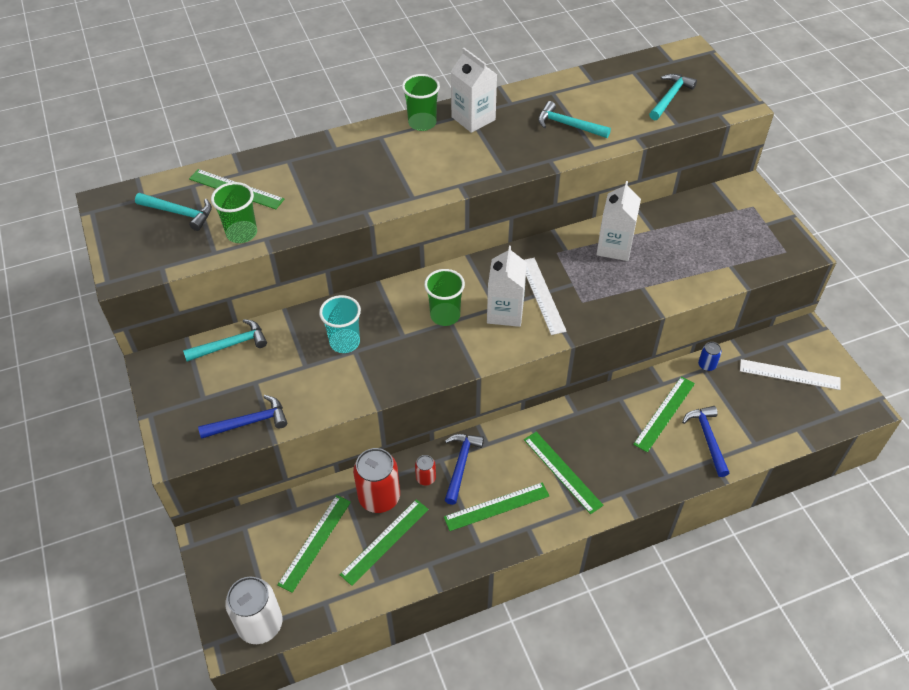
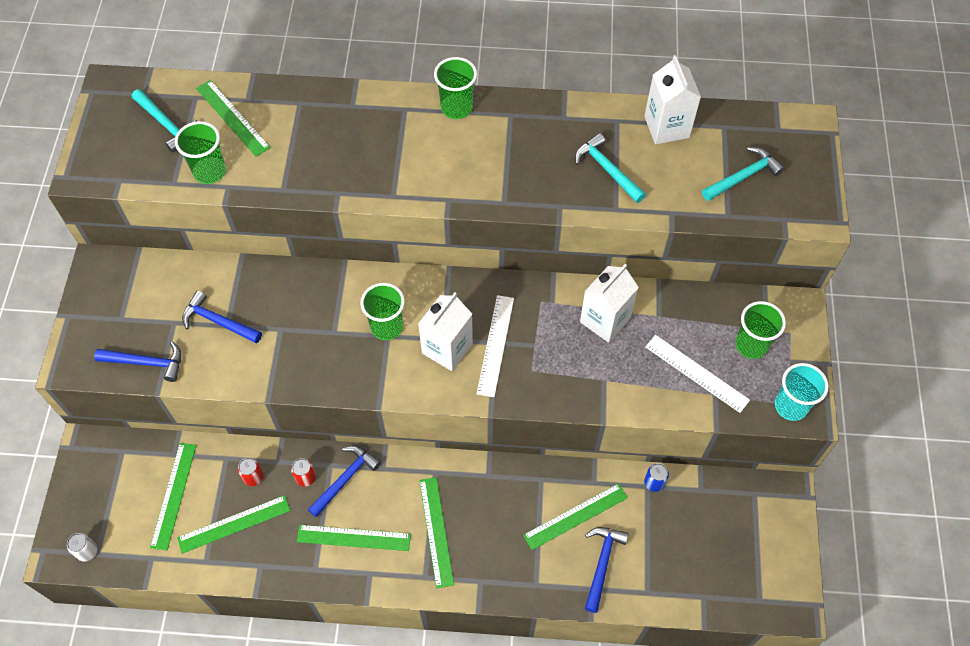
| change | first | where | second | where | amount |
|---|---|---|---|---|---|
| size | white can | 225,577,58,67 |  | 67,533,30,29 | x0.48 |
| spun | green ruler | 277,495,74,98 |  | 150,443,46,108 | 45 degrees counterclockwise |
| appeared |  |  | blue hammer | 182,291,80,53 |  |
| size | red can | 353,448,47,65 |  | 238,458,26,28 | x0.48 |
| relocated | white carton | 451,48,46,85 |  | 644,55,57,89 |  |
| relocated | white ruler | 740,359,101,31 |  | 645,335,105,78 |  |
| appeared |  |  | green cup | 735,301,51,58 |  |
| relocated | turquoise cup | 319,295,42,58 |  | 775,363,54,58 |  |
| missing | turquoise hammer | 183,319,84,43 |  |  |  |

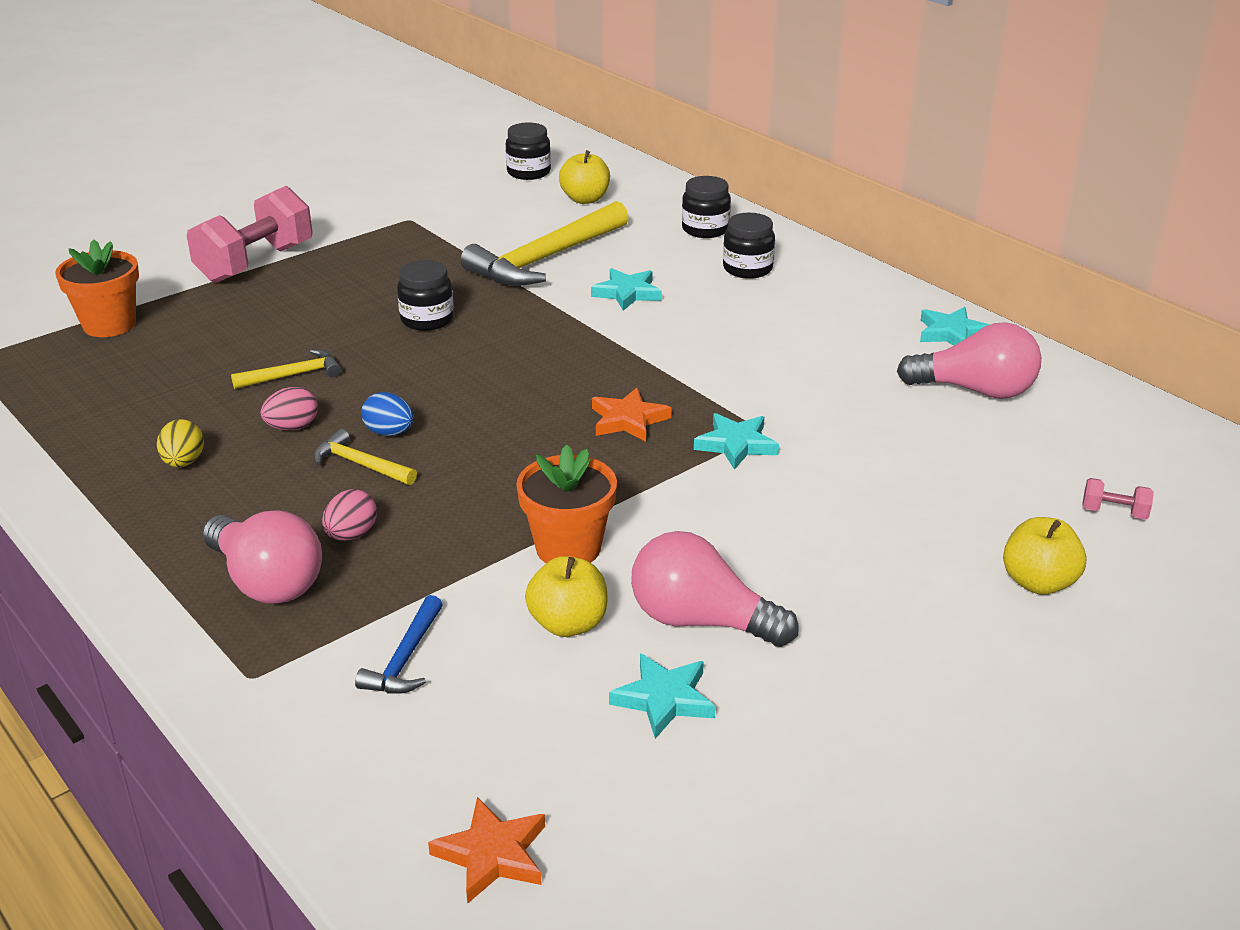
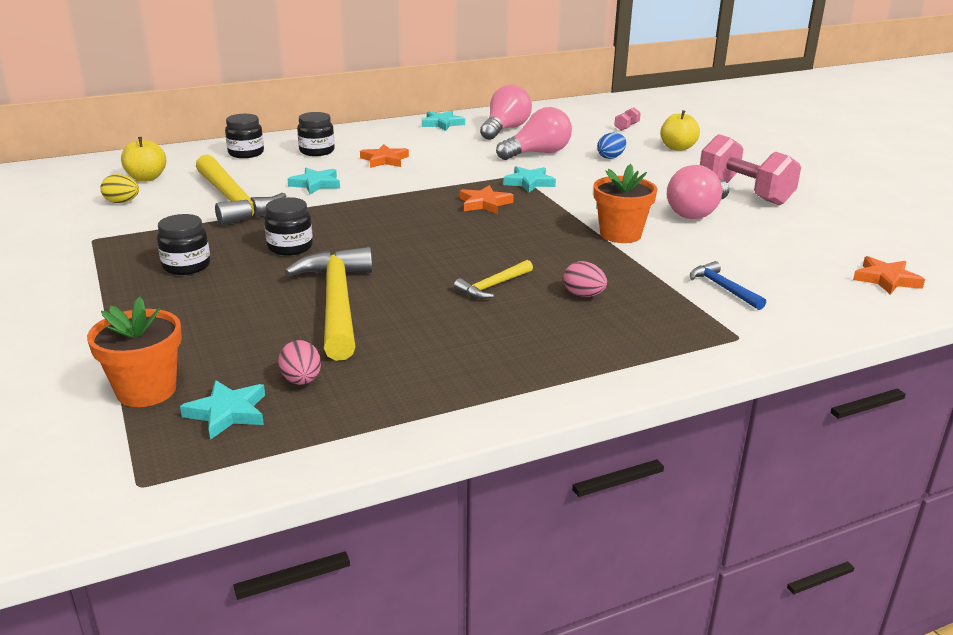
| change | first | where | second | where | amount |
|---|---|---|---|---|---|
| relocated | yellow egg | 157,419,47,48 |  | 100,174,39,29 |  |
| relocated | black jar | 506,123,45,57 |  | 157,214,53,61 |  |
| relocated | turquoise star | 609,653,106,86 |  | 180,380,85,60 |  |
| relocated | pink egg | 260,387,58,43 |  | 278,340,43,45 |  |
| size | yellow hammer | 231,349,110,40 |  | 284,247,88,114 | x2.08 |
| appeared |  |  | orange star | 360,144,49,24 |  |
| relocated | pink light bulb | 202,510,120,94 |  | 496,107,76,53 |  |
| relocated | blue egg | 361,392,53,44 |  | 597,133,29,26 |  |
| spun | blue hammer | 355,595,88,99 |  | 690,261,76,49 | 150 degrees counterclockwise |
| relocated | pink dumbbell | 187,186,126,97 |  | 700,134,101,71 |  |
| missing | yellow apple | 525,556,82,81 |  |  |  |

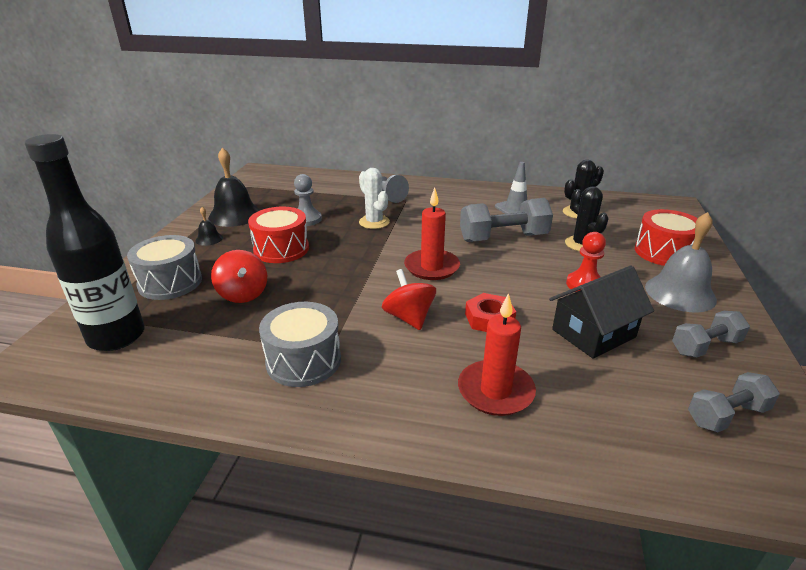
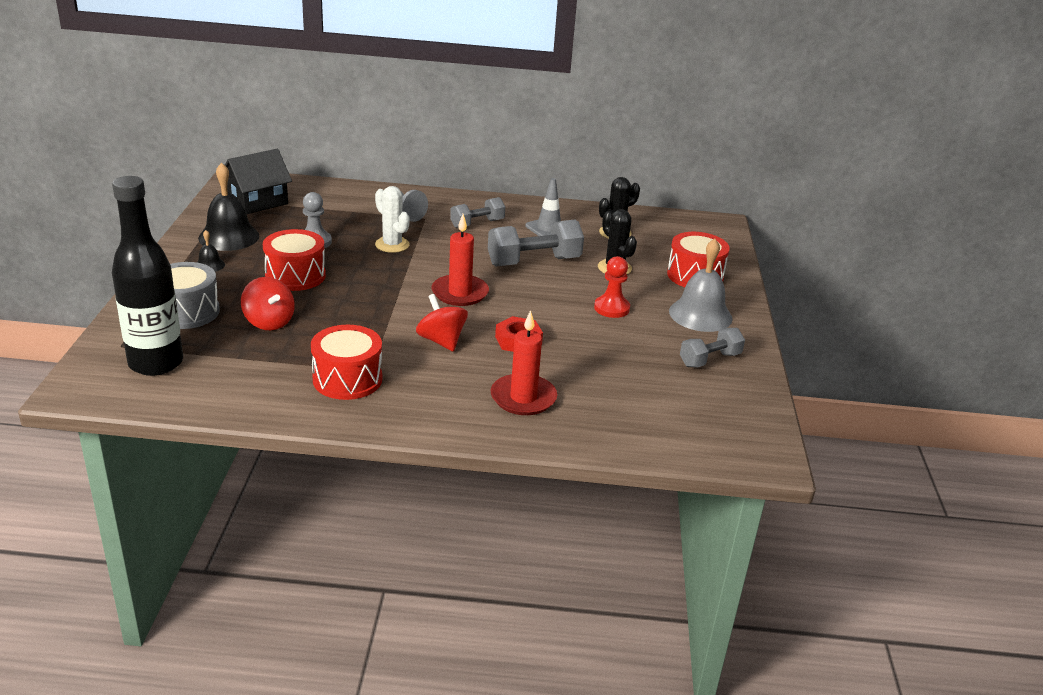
| change | first | where | second | where | amount |
|---|---|---|---|---|---|
| relocated | black house | 549,265,105,94 |  | 225,149,67,65 |  |
| colour | grey drum | 259,302,82,85 | red drum | 311,325,71,75 |  |
| relocated | grey dumbbell | 688,372,92,60 |  | 450,197,55,31 |  |

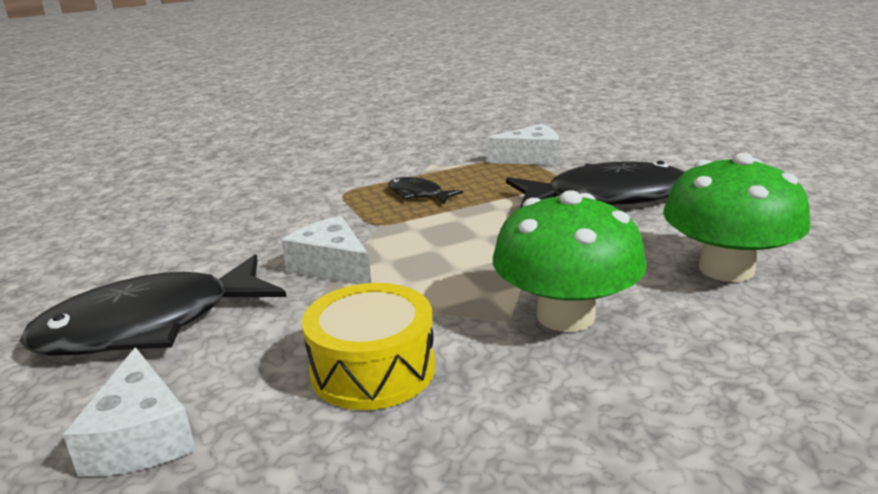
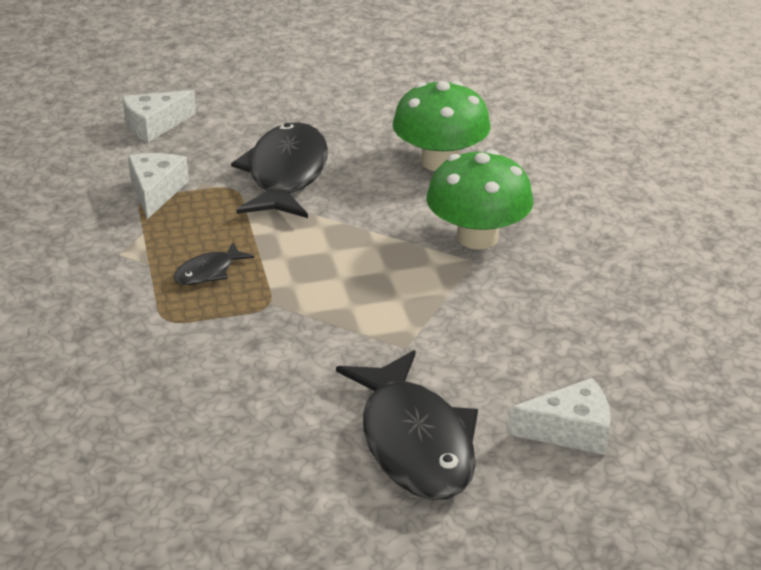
| change | first | where | second | where | amount |
|---|---|---|---|---|---|
| relocated | white cheese | 281,216,90,68 |  | 122,90,74,53 |  |
| missing | yellow drum | 302,283,133,127 |  |  |  |

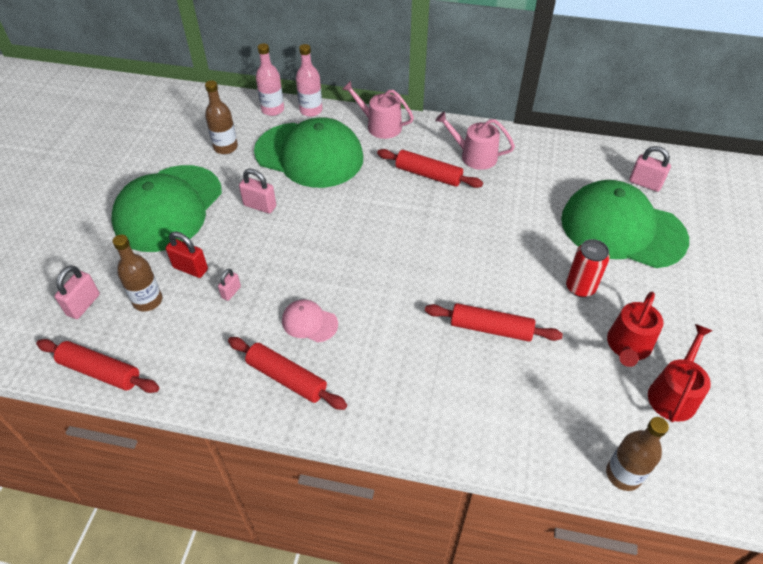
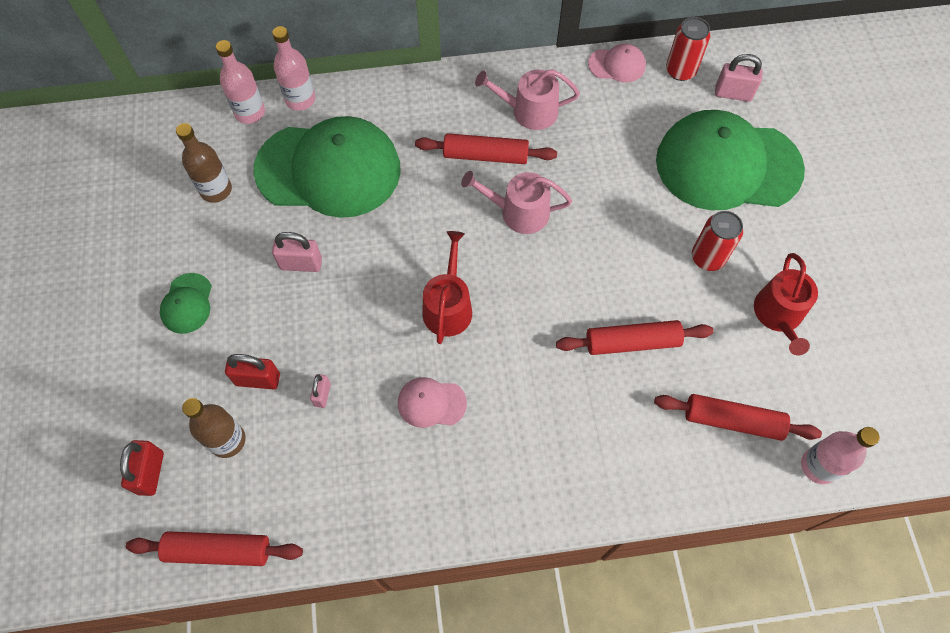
| change | first | where | second | where | amount |
|---|---|---|---|---|---|
| colour | pink padlock | 55,265,45,54 | red padlock | 120,440,44,56 |  |
| size | green cap | 111,165,111,87 |  | 160,273,52,61 | x0.42 |
| relocated | red watering can | 648,324,65,98 |  | 422,231,50,113 |  |
| relocated | pink watering can | 342,81,72,58 |  | 461,171,111,63 |  |
| appeared |  |  | pink cap | 588,44,58,39 |  |
| relocated | red rolling pin | 228,337,119,73 |  | 654,394,168,47 |  |
| appeared |  |  | red can | 666,17,44,64 |  |
| colour | brown bottle | 606,417,63,74 | pink bottle | 801,427,79,57 |  |

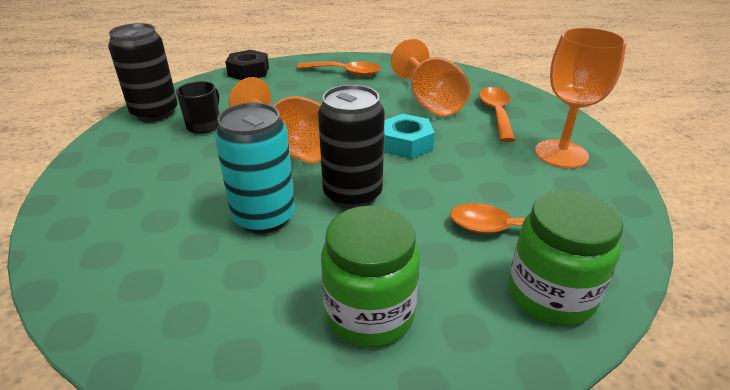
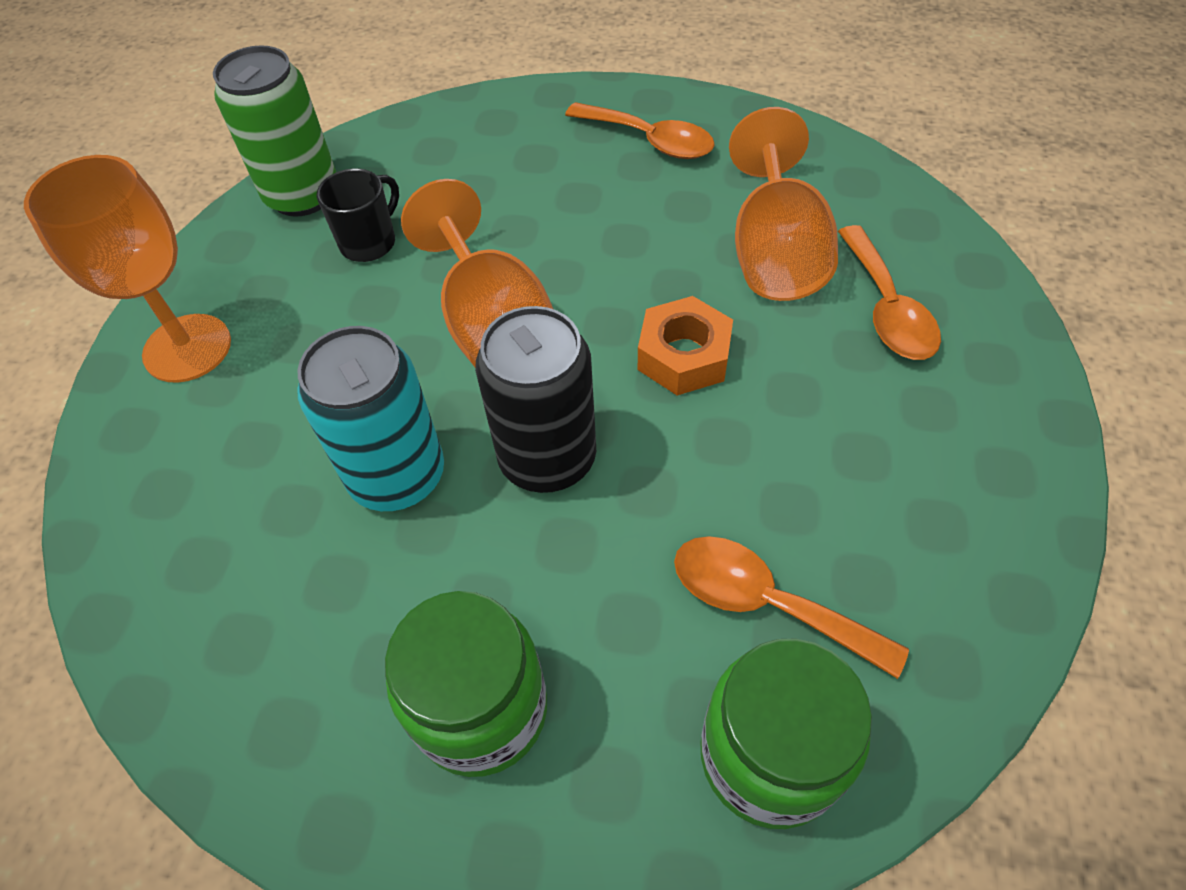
| change | first | where | second | where | amount |
|---|---|---|---|---|---|
| relocated | orange goblet | 535,27,92,141 |  | 24,155,207,228 |  |
| colour | black can | 108,23,70,99 | green can | 213,45,123,172 |  |
| colour | turquoise nut | 384,114,51,45 | orange nut | 638,296,95,99 |  |
| spun | orange spoon | 479,87,36,55 |  | 838,225,103,135 | 150 degrees clockwise |
| missing | black nut | 225,50,44,30 |  |  |  |

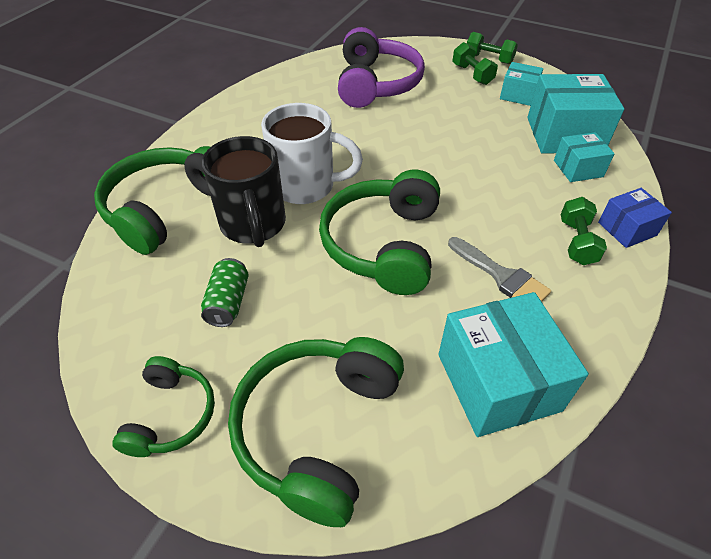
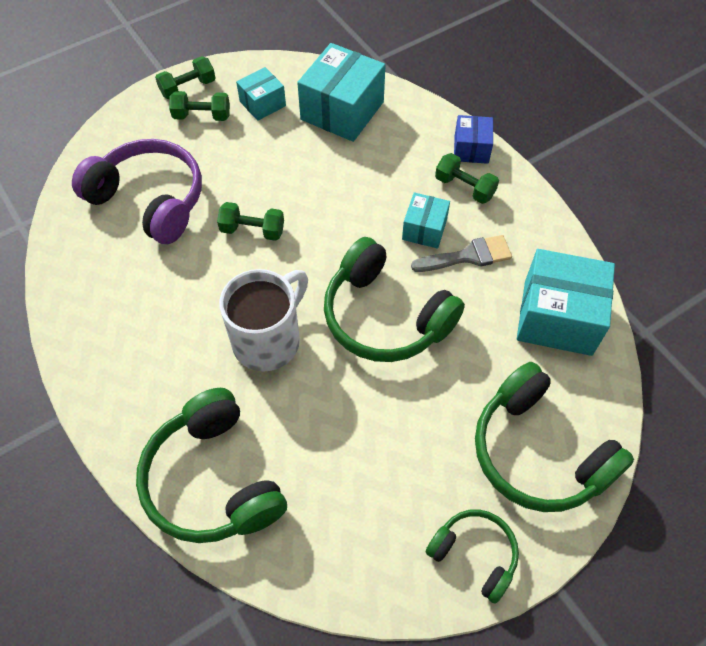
| change | first | where | second | where | amount |
|---|---|---|---|---|---|
| appeared |  |  | green dumbbell | 217,202,67,39 |  |
| relocated | turquoise box | 554,132,61,50 |  | 402,192,48,57 |  |
| missing | green can | 201,258,48,69 |  |  |  |
| missing | black mug | 202,136,84,111 |  |  |  |

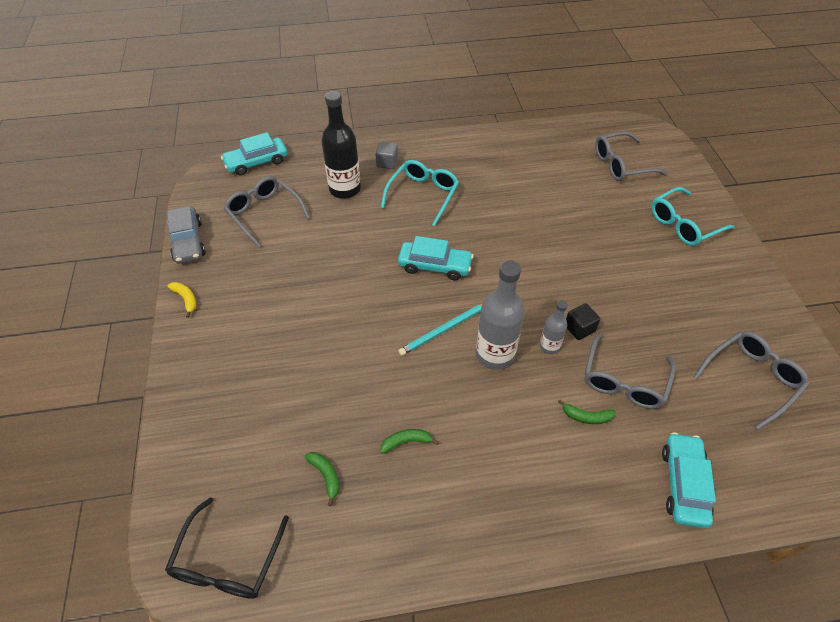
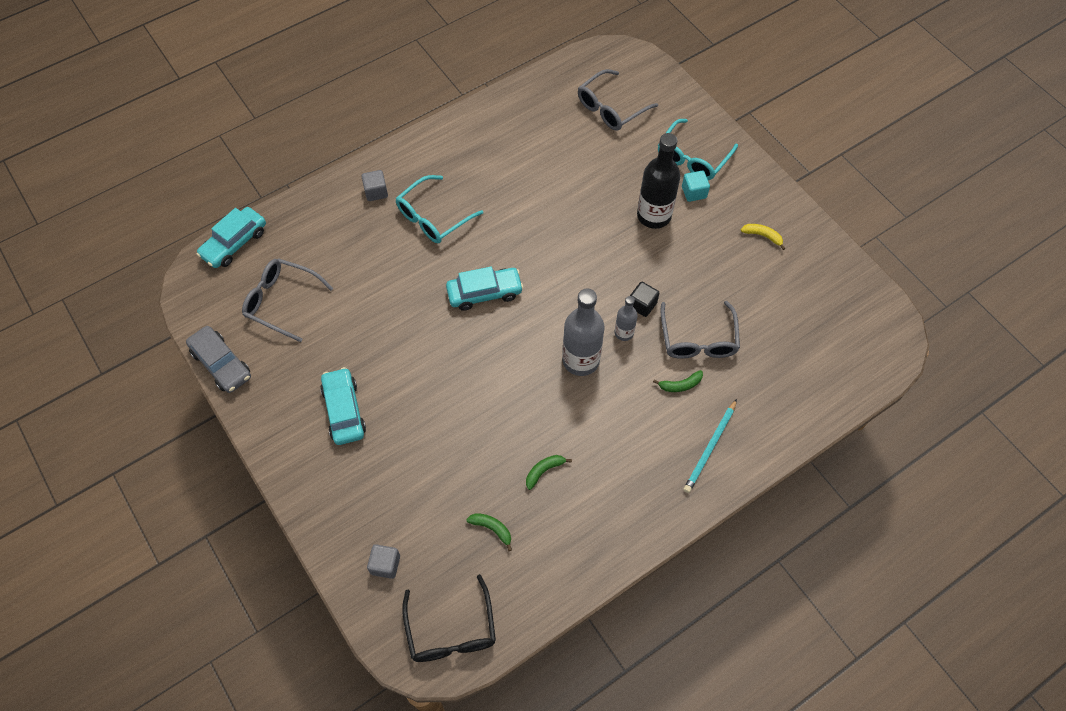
| change | first | where | second | where | amount |
|---|---|---|---|---|---|
| relocated | turquoise car | 662,432,54,96 |  | 320,367,46,78 |  |
| appeared |  |  | grey cube | 367,544,33,35 |  |
| spun | turquoise glasses | 381,160,78,66 |  | 396,175,87,68 | 135 degrees counterclockwise |
| relocated | black bottle | 322,91,39,108 |  | 637,133,43,96 |  |
| appeared |  |  | turquoise cube | 682,171,28,31 |  |
| relocated | turquoise pencil | 398,304,84,52 |  | 683,399,54,94 |  |
| relocated | yellow banana | 167,282,29,36 |  | 741,224,44,26 |  |
| missing | grey glasses | 694,331,115,99 |  |  |  |

